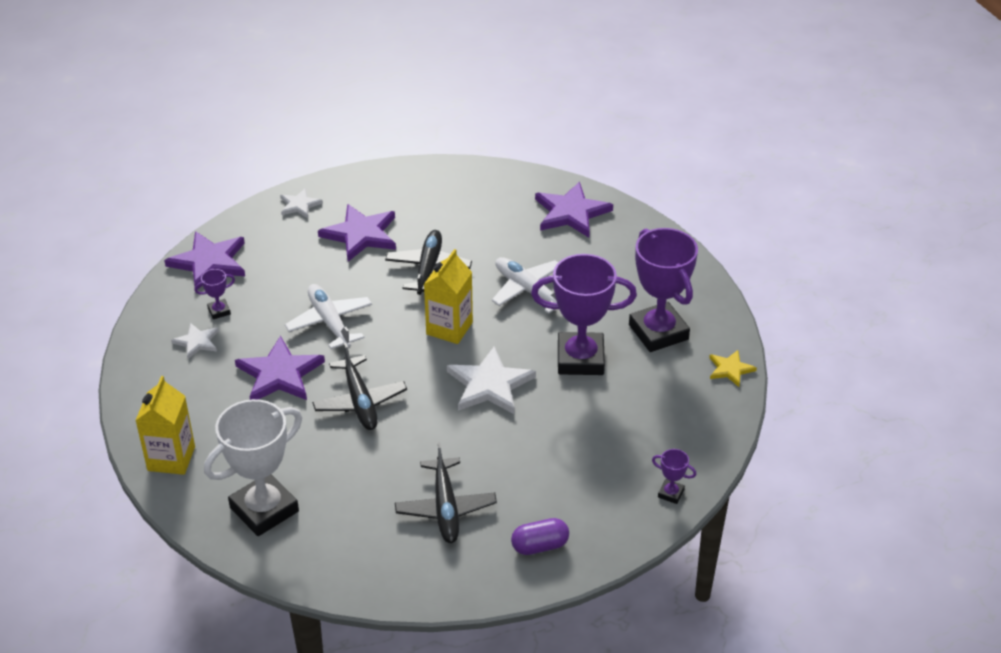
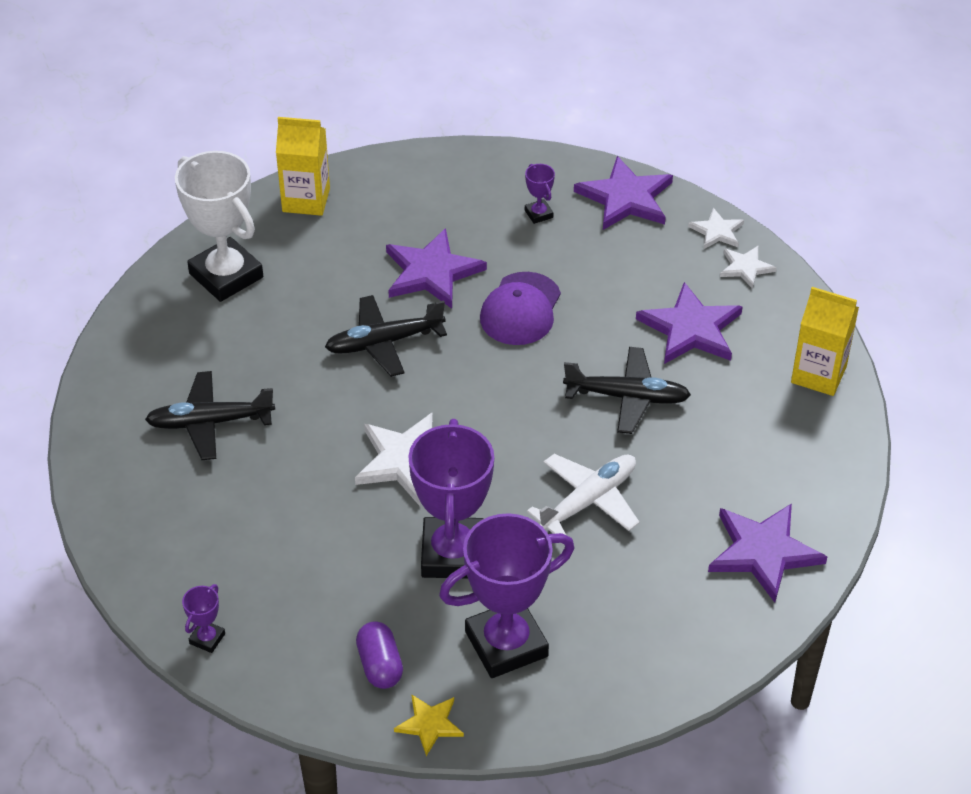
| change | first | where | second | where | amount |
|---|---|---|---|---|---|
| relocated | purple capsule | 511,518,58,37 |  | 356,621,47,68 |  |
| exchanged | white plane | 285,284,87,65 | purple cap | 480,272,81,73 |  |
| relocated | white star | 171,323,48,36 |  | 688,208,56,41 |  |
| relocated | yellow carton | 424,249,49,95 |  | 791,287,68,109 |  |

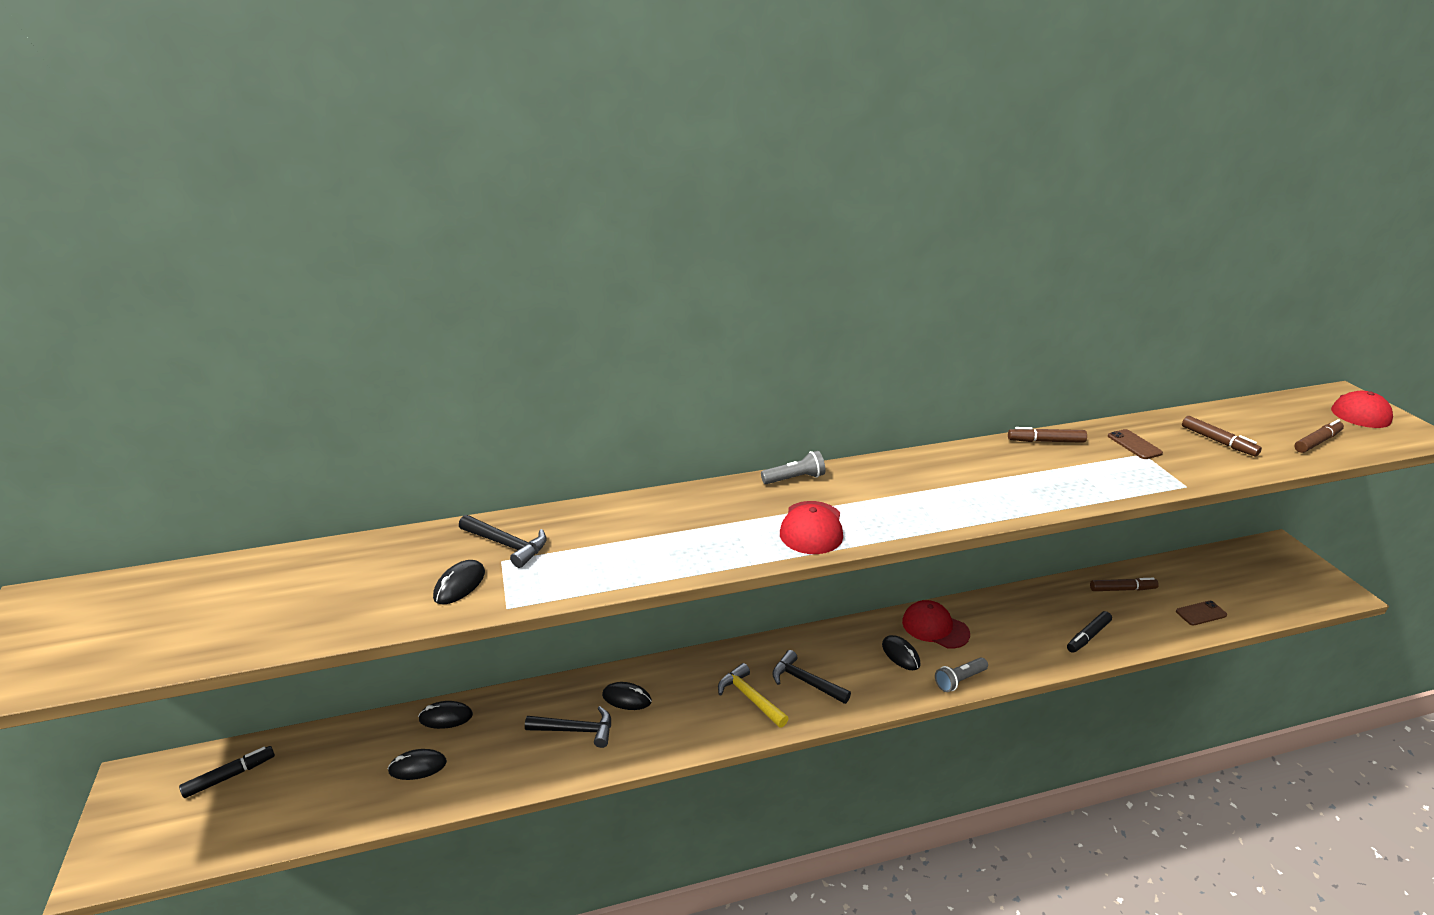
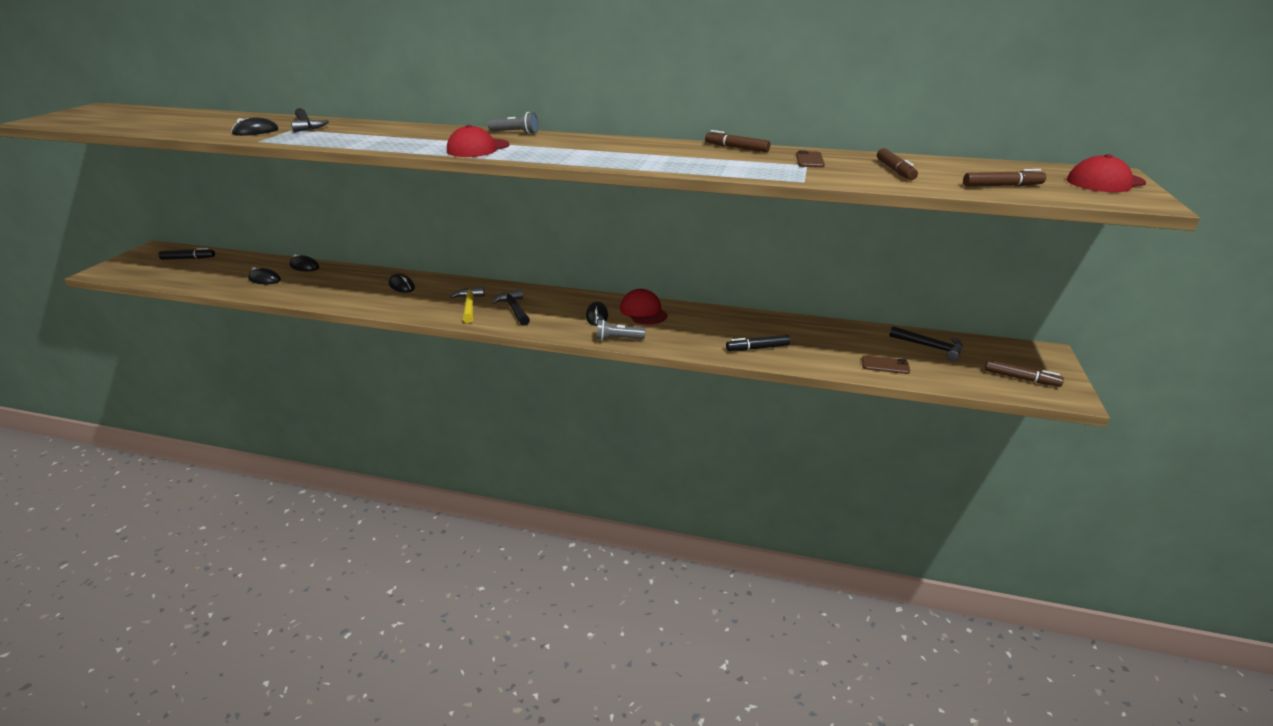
| change | first | where | second | where | amount |
|---|---|---|---|---|---|
| relocated | black hammer | 525,706,86,42 |  | 889,326,74,35 |  |
| relocated | brown marker | 1090,578,69,13 |  | 985,360,79,27 |  |

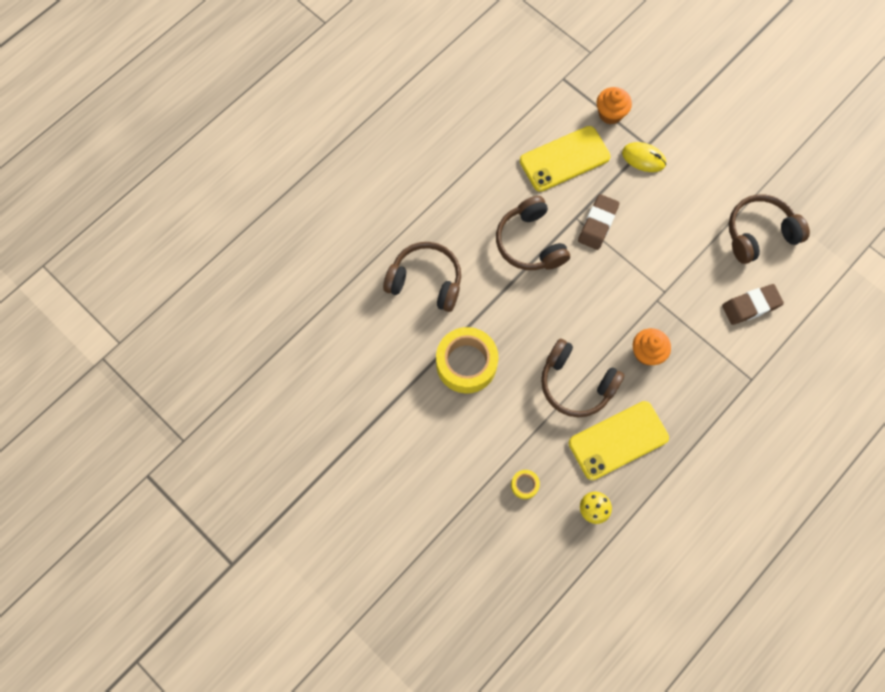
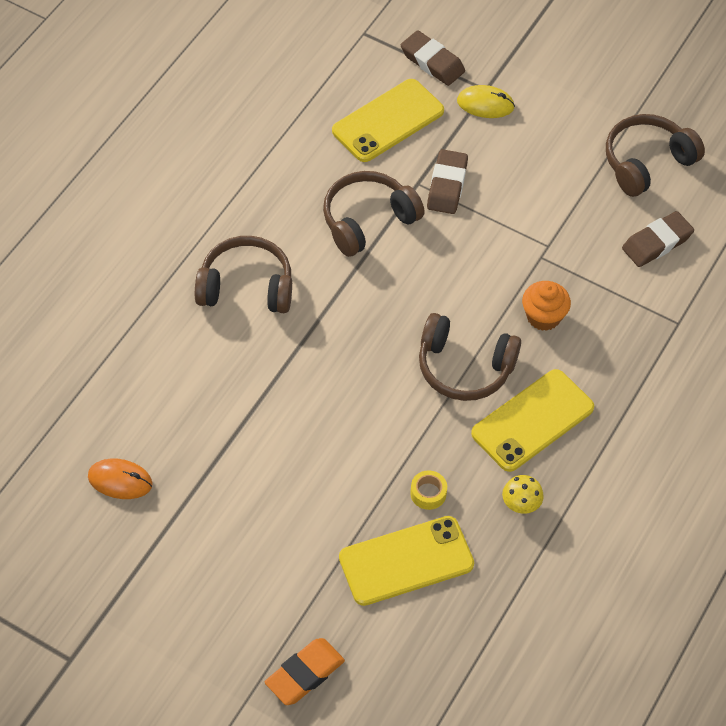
| change | first | where | second | where | amount |
|---|---|---|---|---|---|
| appeared |  |  | orange mouse | 88,458,65,41 |  |
| appeared |  |  | orange eraser | 265,638,80,67 |  |
| spun | brown headphones | 496,196,74,74 |  | 323,171,102,86 | 90 degrees clockwise |
| appeared |  |  | yellow phone | 339,516,135,90 |  |
| exchanged | orange cupcake | 597,87,35,37 | brown eraser | 401,30,64,56 |  |
| missing | yellow tape | 436,327,62,66 |  |  |  |

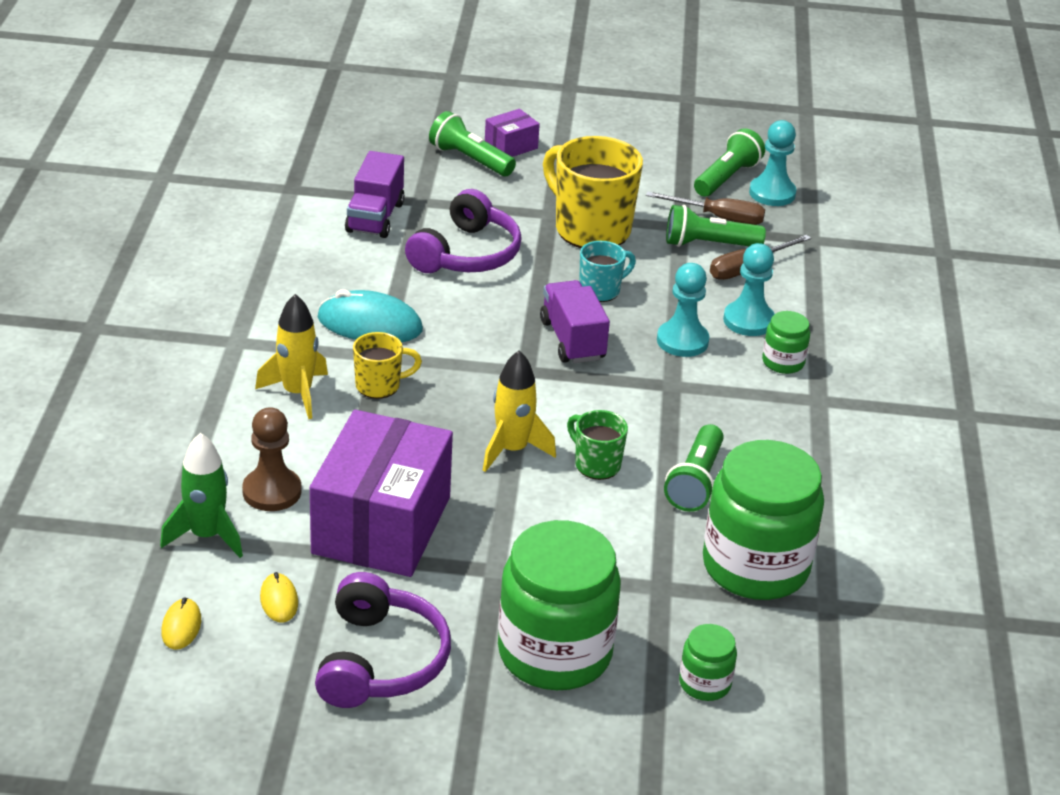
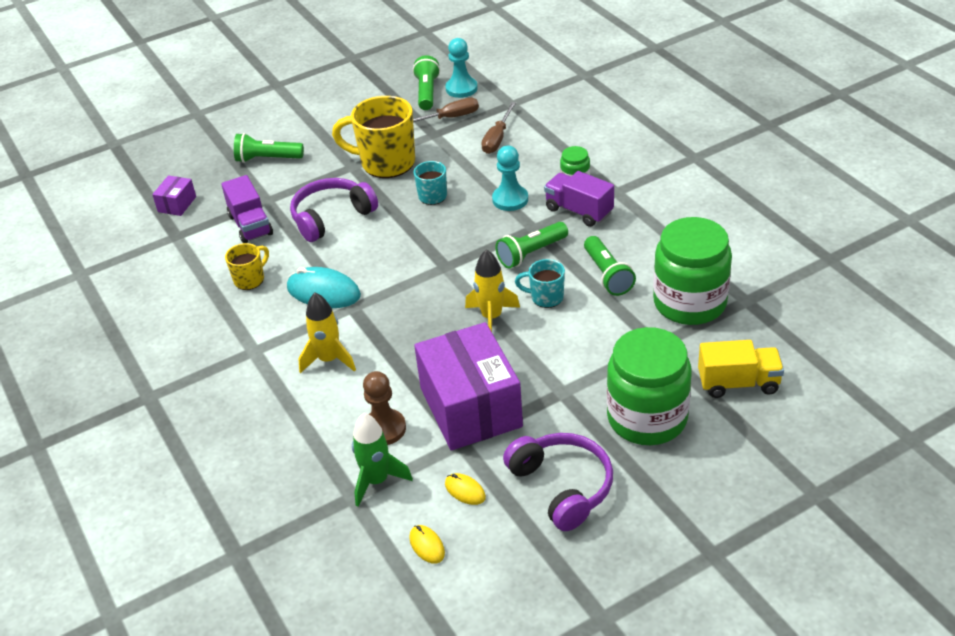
| change | first | where | second | where | amount |
|---|---|---|---|---|---|
| relocated | purple box | 485,109,55,48 |  | 152,175,44,41 |  |
| relocated | yellow mug | 353,332,69,67 |  | 225,243,44,47 |  |
| spun | turquoise mouse | 318,289,105,53 |  | 287,267,74,41 | 45 degrees clockwise |
| spun | purple headphones | 405,189,117,84 |  | 290,178,88,64 | 120 degrees counterclockwise |
| relocated | green flashlight | 666,205,100,42 |  | 495,222,73,46 |  |
| colour | green mug | 567,410,61,70 | turquoise mug | 515,259,50,49 |  |
| relocated | purple truck | 540,280,70,83 |  | 544,171,70,56 |  |
| exchanged | green jar | 679,624,58,77 | yellow truck | 698,340,86,58 |  |
| missing | turquoise pawn | 723,243,52,93 |  |  |  |

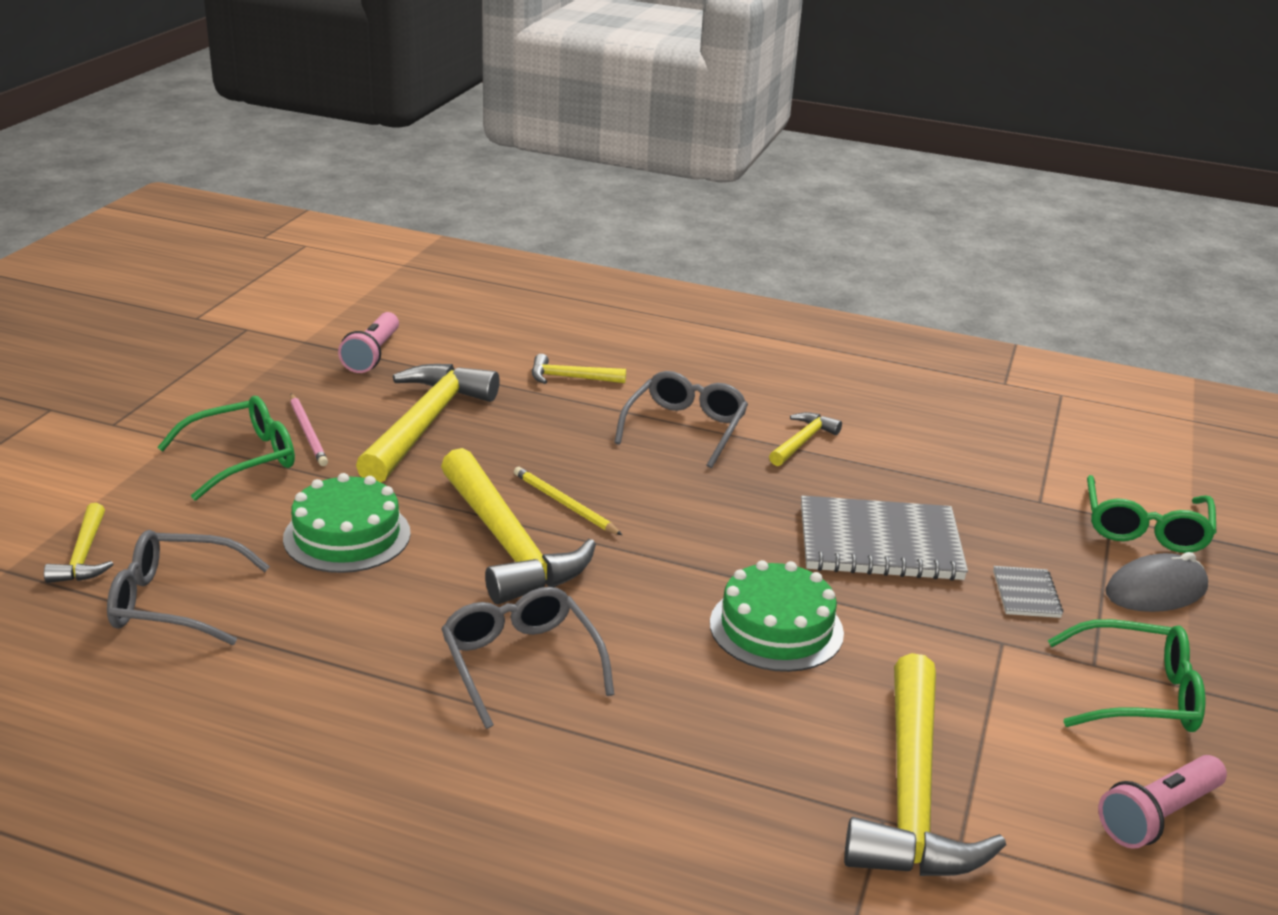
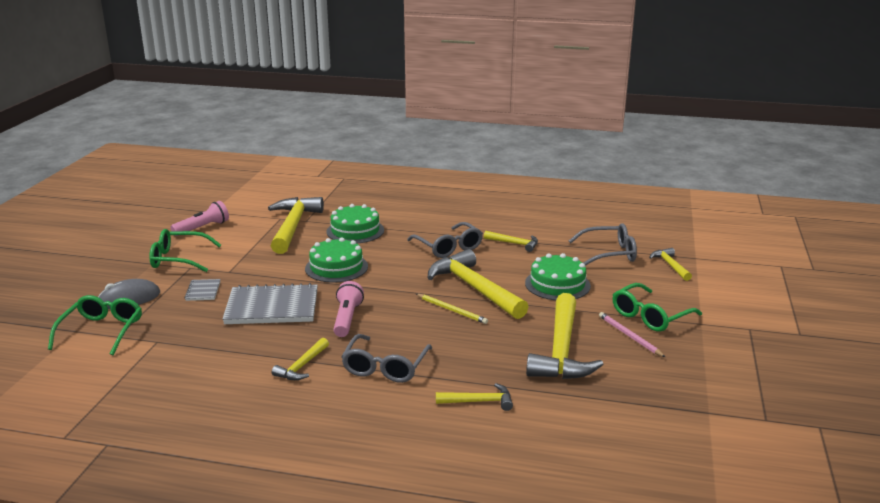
| change | first | where | second | where | amount |
|---|---|---|---|---|---|
| appeared |  |  | green cake | 327,204,57,39 |  |
| relocated | pink flashlight | 338,312,61,61 |  | 333,281,31,56 |  |
| appeared |  |  | yellow hammer | 484,231,54,21 |  |

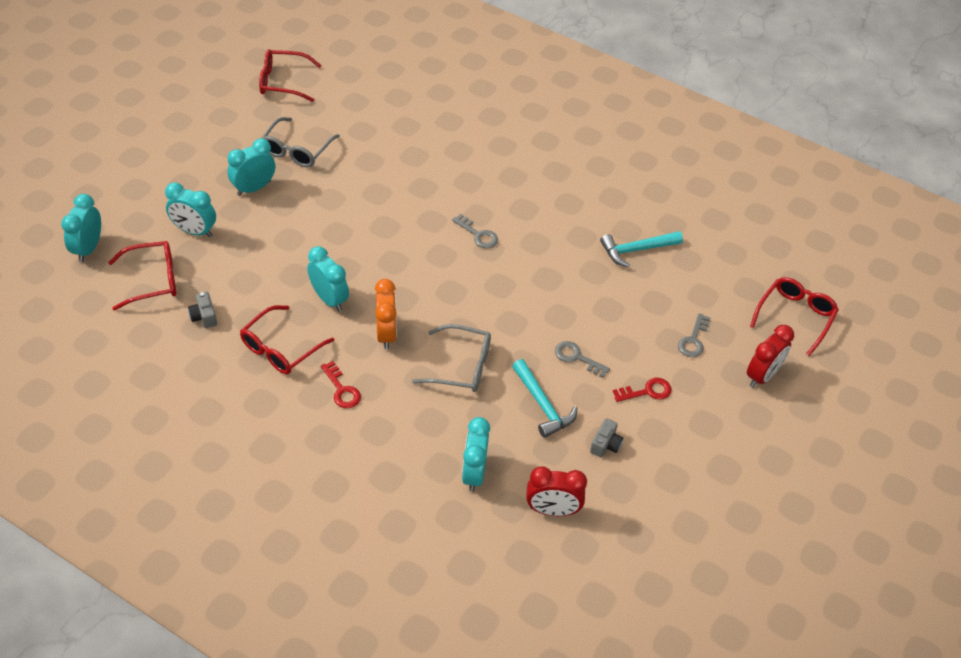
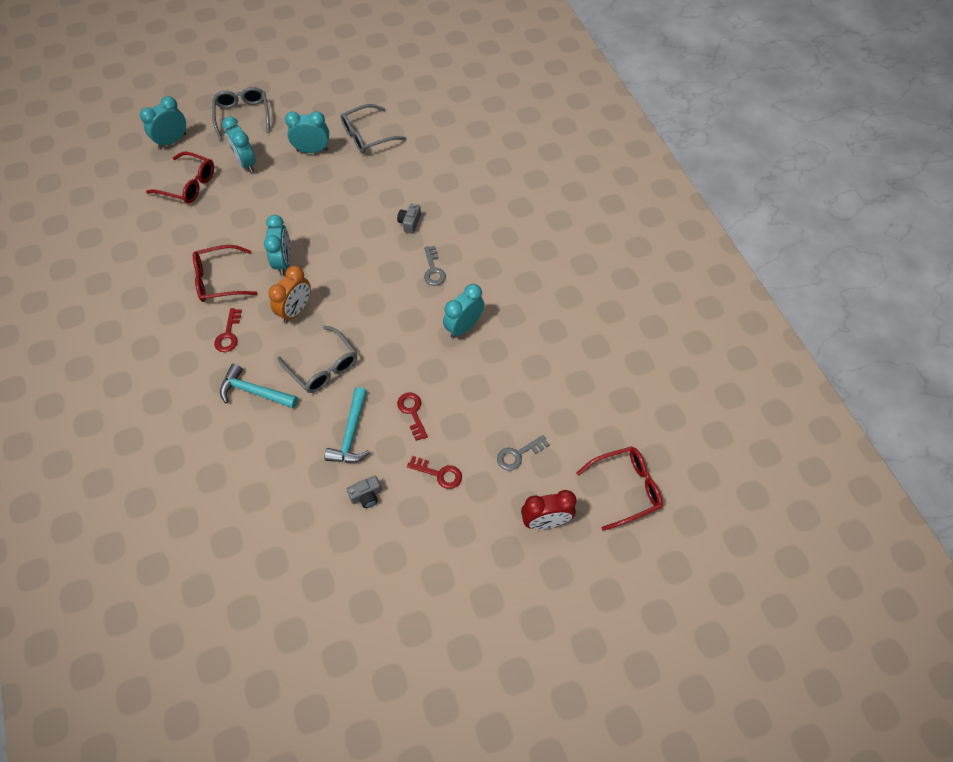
| change | first | where | second | where | amount |
|---|---|---|---|---|---|
| appeared |  |  | grey glasses | 212,87,58,53 |  |
| relocated | turquoise hammer | 600,231,83,36 |  | 220,364,78,44 |  |
| relocated | grey camera | 188,292,29,36 |  | 397,203,24,31 |  |
| colour | grey key | 555,341,55,37 | red key | 397,392,31,49 |  |
| relocated | turquoise clock | 462,417,28,75 |  | 443,284,41,54 |  |
| missing | red glasses | 259,49,63,53 |  |  |  |
| missing | red clock | 526,466,61,50 |  |  |  |

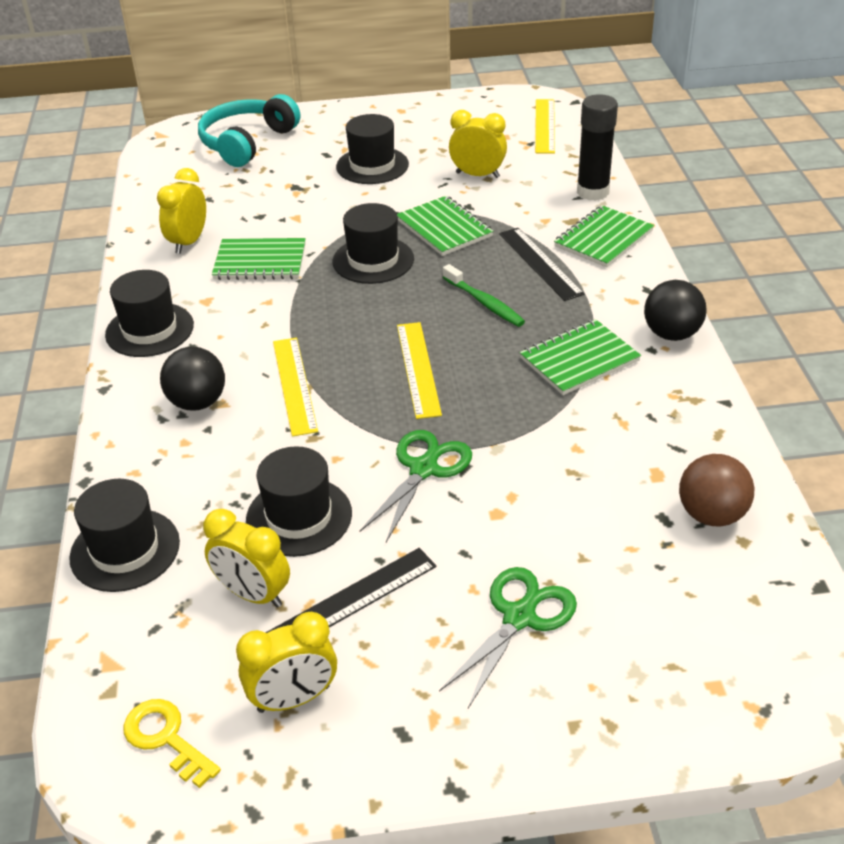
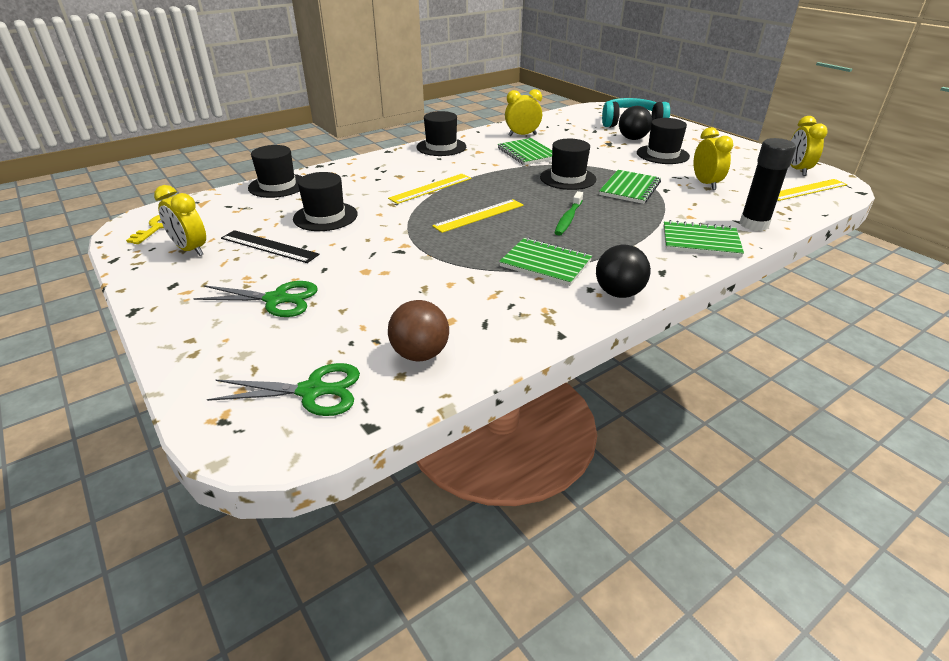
| change | first | where | second | where | amount |
|---|---|---|---|---|---|
| relocated | green scissors | 360,430,112,112 |  | 207,363,153,53 |  |
| relocated | black ball | 160,347,65,64 |  | 619,106,33,34 |  |
| relocated | yellow clock | 203,509,87,99 |  | 791,116,37,60 |  |
| missing | black ruler | 499,228,85,73 |  |  |  |

